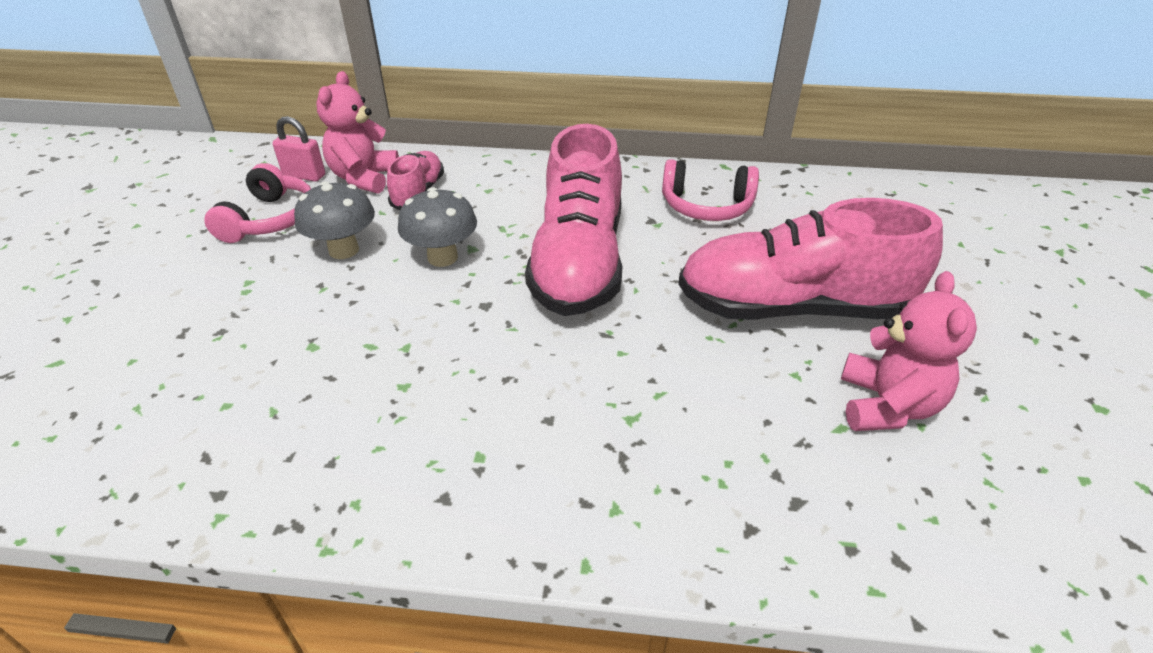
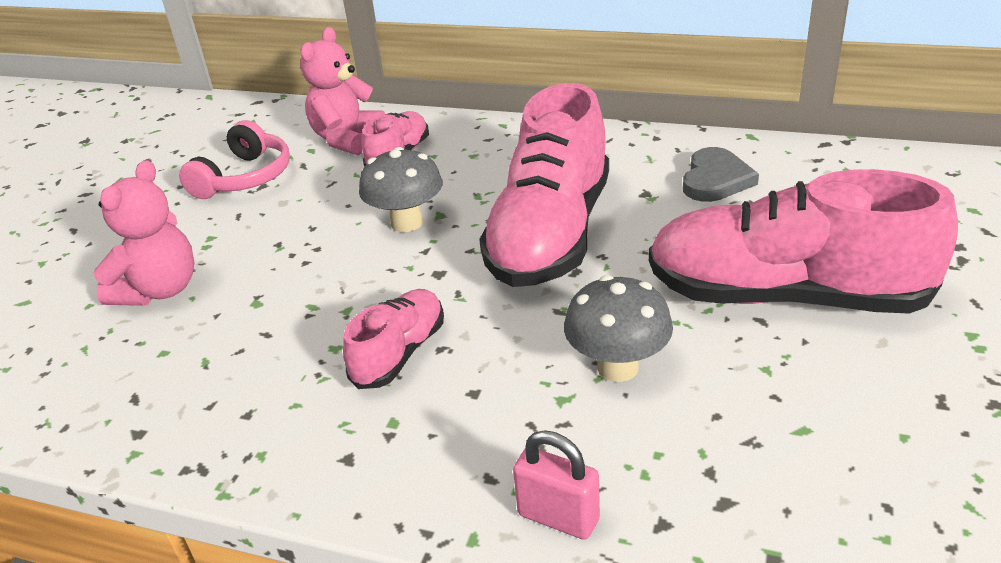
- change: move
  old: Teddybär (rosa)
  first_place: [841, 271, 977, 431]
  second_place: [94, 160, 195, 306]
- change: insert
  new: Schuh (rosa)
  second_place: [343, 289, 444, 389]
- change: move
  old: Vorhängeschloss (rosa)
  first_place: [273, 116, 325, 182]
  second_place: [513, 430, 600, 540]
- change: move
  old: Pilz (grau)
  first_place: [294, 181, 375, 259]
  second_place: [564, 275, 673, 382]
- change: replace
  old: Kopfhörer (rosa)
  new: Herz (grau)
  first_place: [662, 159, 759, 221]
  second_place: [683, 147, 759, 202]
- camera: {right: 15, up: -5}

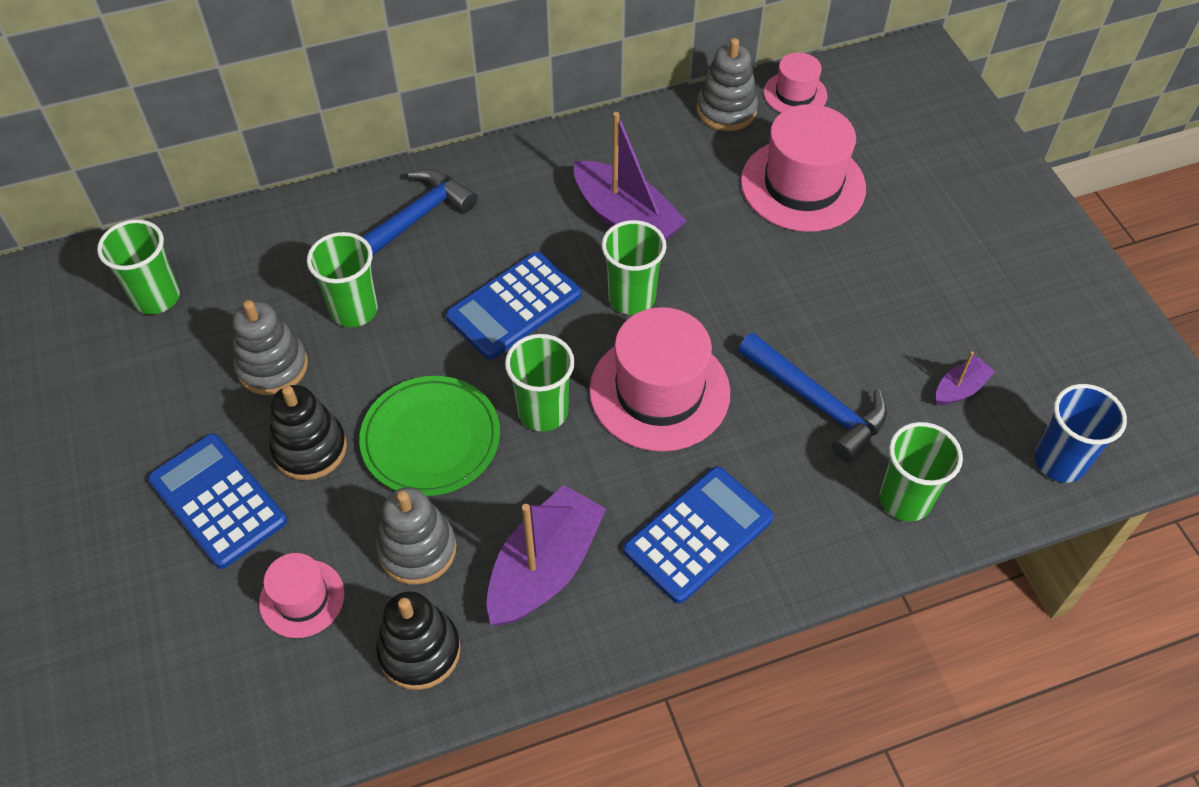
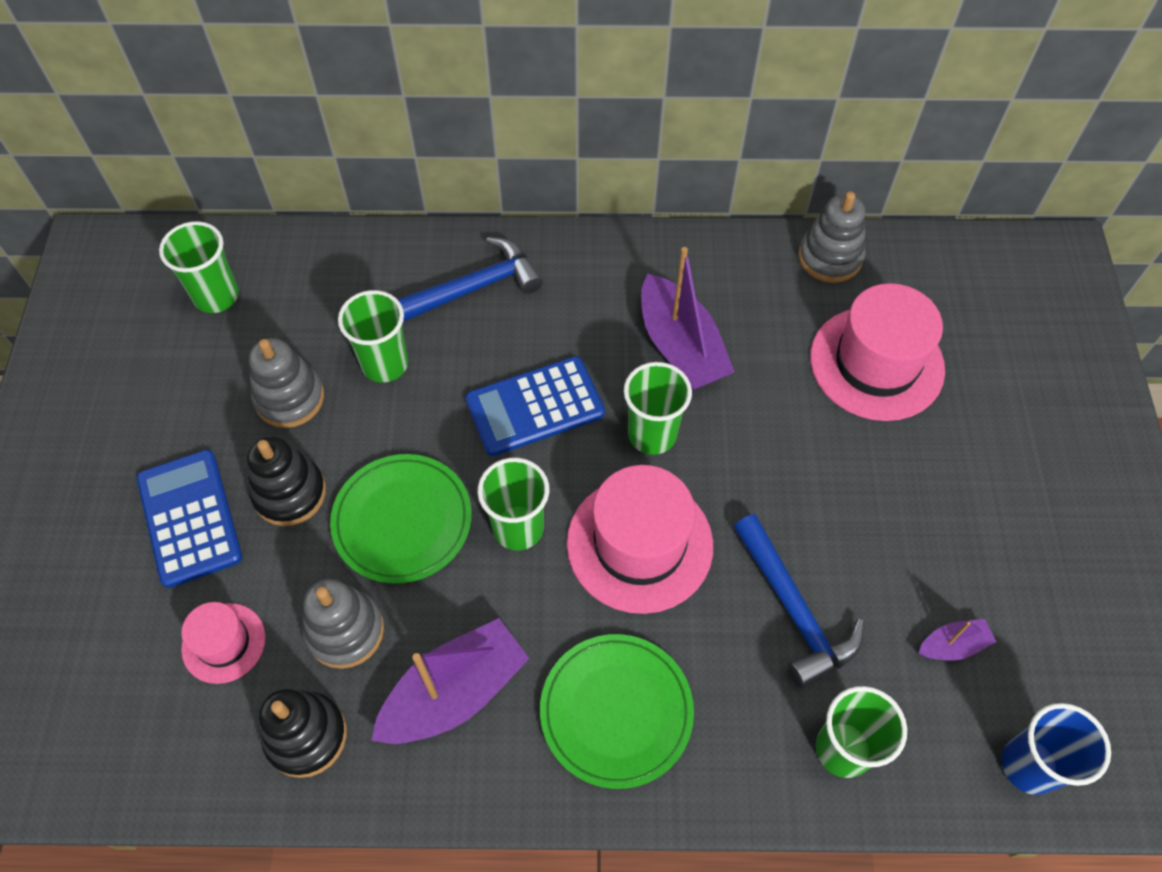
- change: replace
  old: Taschenrechner (blau)
  new: Teller (grün)
  first_place: [623, 466, 774, 604]
  second_place: [540, 634, 694, 789]
- change: delete
  old: Hut (rosa)
  first_place: [764, 52, 827, 113]
- camera: {right: 20, up: 5}

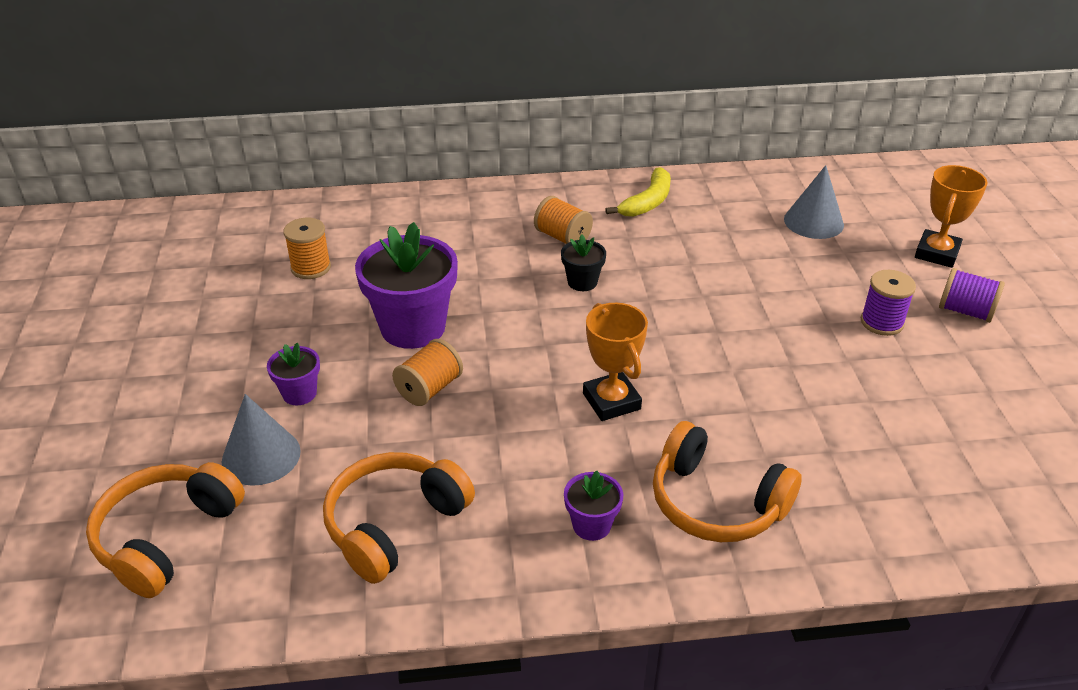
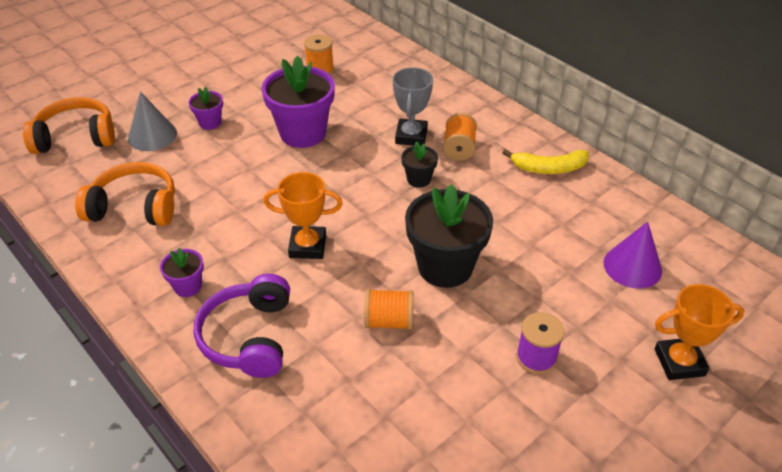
- change: recolor
  old: Kopfhörer (orange)
  new: Kopfhörer (lila)
  first_place: [653, 421, 802, 542]
  second_place: [194, 274, 290, 378]
- change: rotate
  old: Pokal (orange)
  first_place: [583, 303, 648, 421]
  second_place: [264, 172, 343, 259]
  degrees: 60
- change: move
  old: Garnrolle (orange)
  first_place: [392, 339, 463, 406]
  second_place: [364, 289, 414, 330]
- change: insert
  new: Pokal (grau)
  second_place: [393, 67, 433, 146]
- change: insert
  new: Blumentopf (schwarz)
  second_place: [405, 184, 493, 288]
- change: recolor
  old: Kegel (grau)
  new: Kegel (lila)
  first_place: [784, 165, 844, 239]
  second_place: [604, 222, 662, 289]
- change: delete
  old: Garnrolle (lila)
  first_place: [939, 268, 1005, 323]
- camera: {right: 55, up: 5}

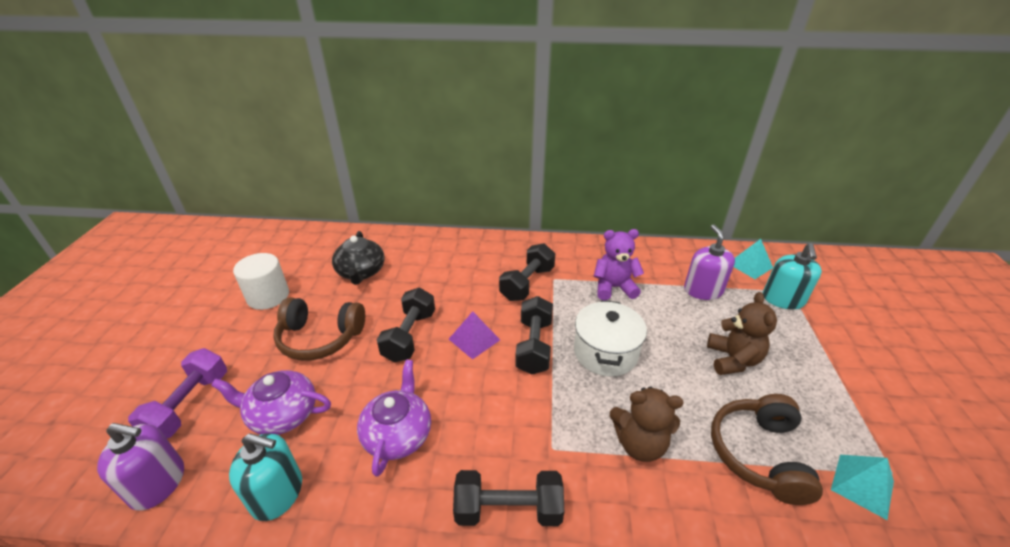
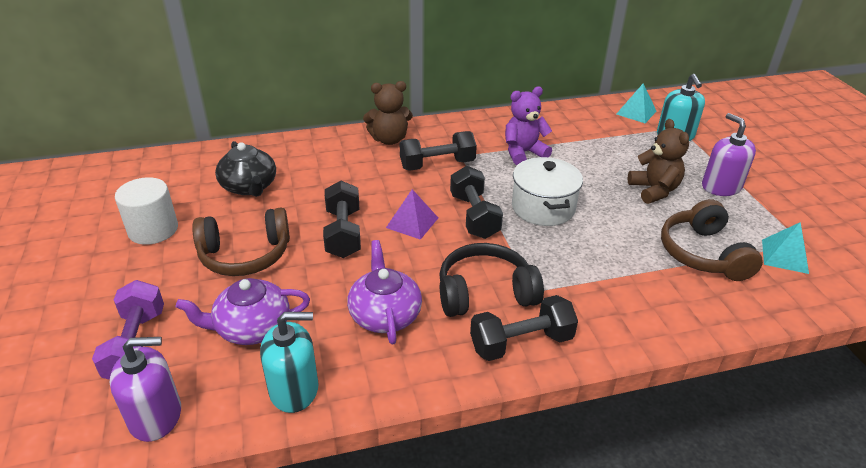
- change: move
  old: Teddybär (braun)
  first_place: [610, 386, 684, 462]
  second_place: [363, 81, 413, 145]
- change: rotate
  old: Hantel (schwarz)
  first_place: [499, 243, 555, 301]
  second_place: [400, 131, 477, 171]
  degrees: 60
- change: insert
  new: Kopfhörer (schwarz)
  second_place: [439, 243, 544, 317]
- change: move
  old: Seifenspender (lila)
  first_place: [684, 224, 735, 300]
  second_place: [702, 113, 756, 196]
- camera: {right: -20, up: 0}

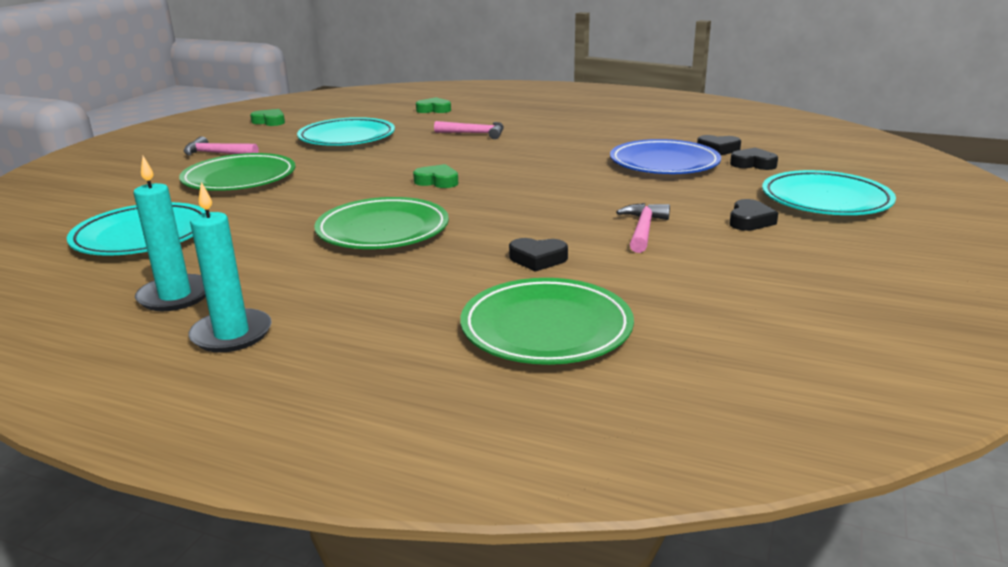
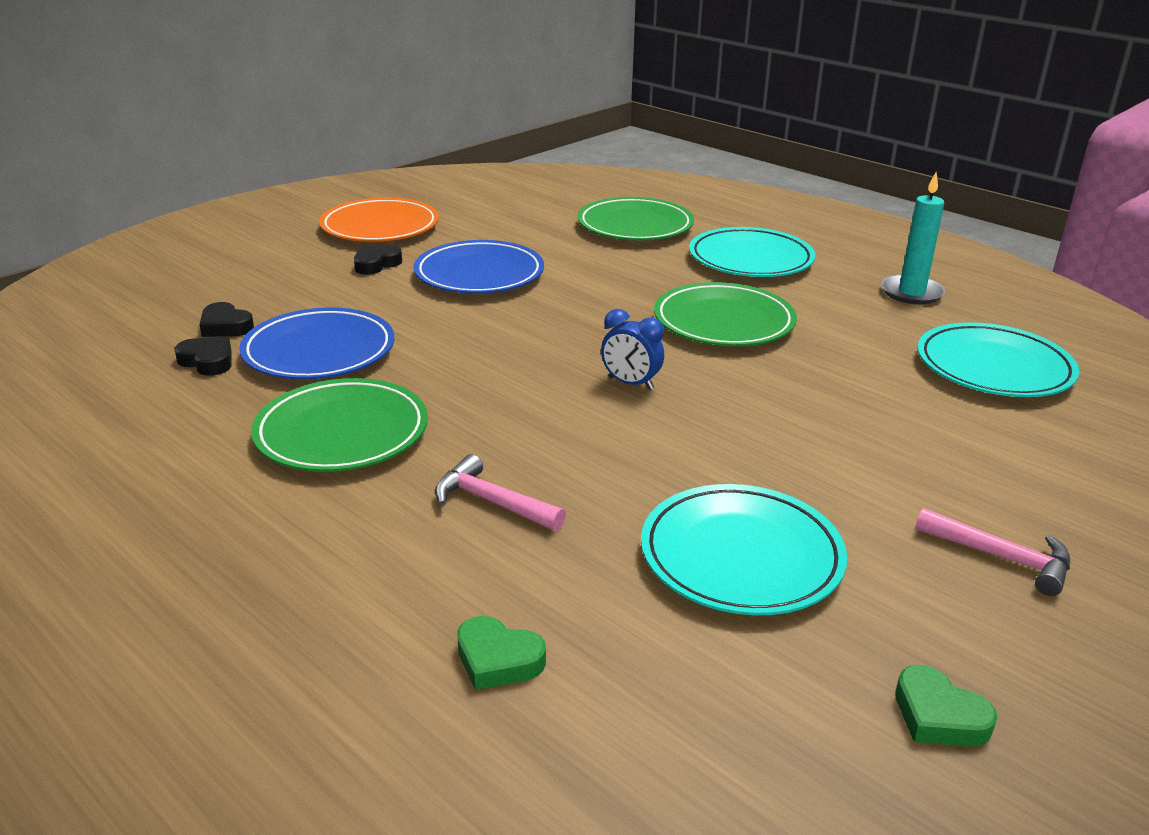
- change: move
  old: Teller (grün)
  first_place: [179, 153, 295, 191]
  second_place: [251, 378, 428, 472]
- change: insert
  new: Teller (orange)
  second_place: [319, 198, 439, 242]
- change: replace
  old: Hammer (rosa)
  new: Teller (blau)
  first_place: [616, 203, 670, 253]
  second_place: [414, 240, 544, 294]
- change: replace
  old: Herz (grün)
  new: Wecker (blau)
  first_place: [413, 164, 458, 188]
  second_place: [601, 309, 664, 390]
- change: move
  old: Teller (türkis)
  first_place: [762, 170, 896, 215]
  second_place: [689, 227, 815, 277]
- change: delete
  old: Kerze (türkis)
  first_place: [188, 182, 272, 353]
- change: delete
  old: Herz (schwarz)
  first_place: [509, 238, 568, 272]
- camera: {right: -160, up: 5}

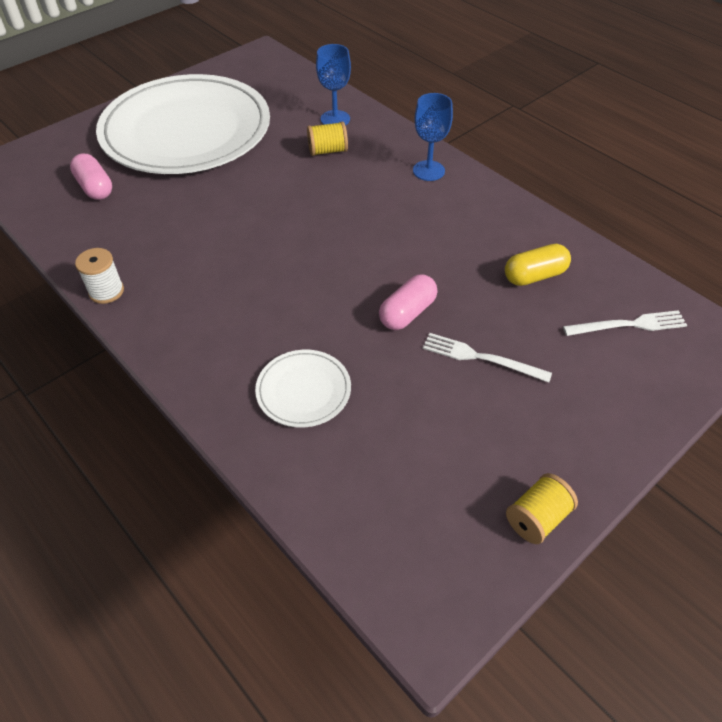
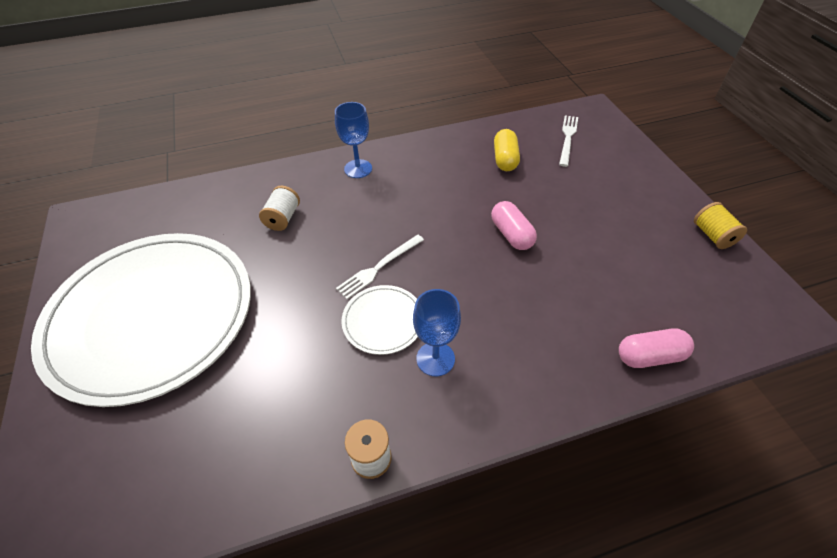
- change: recolor
  old: Garnrolle (gelb)
  new: Garnrolle (weiß)
  first_place: [307, 122, 348, 156]
  second_place: [259, 186, 300, 231]
- change: move
  old: Gabel (weiß)
  first_place: [423, 333, 552, 382]
  second_place: [336, 235, 424, 299]
- change: move
  old: Teller (weiß)
  first_place: [255, 350, 351, 428]
  second_place: [341, 285, 418, 355]
- change: move
  old: Kelch (blau)
  first_place: [316, 44, 351, 125]
  second_place: [413, 289, 461, 376]
- change: move
  old: Kapsel (rosa)
  first_place: [70, 153, 112, 200]
  second_place: [619, 328, 694, 368]
- camera: {right: -65, up: 0}

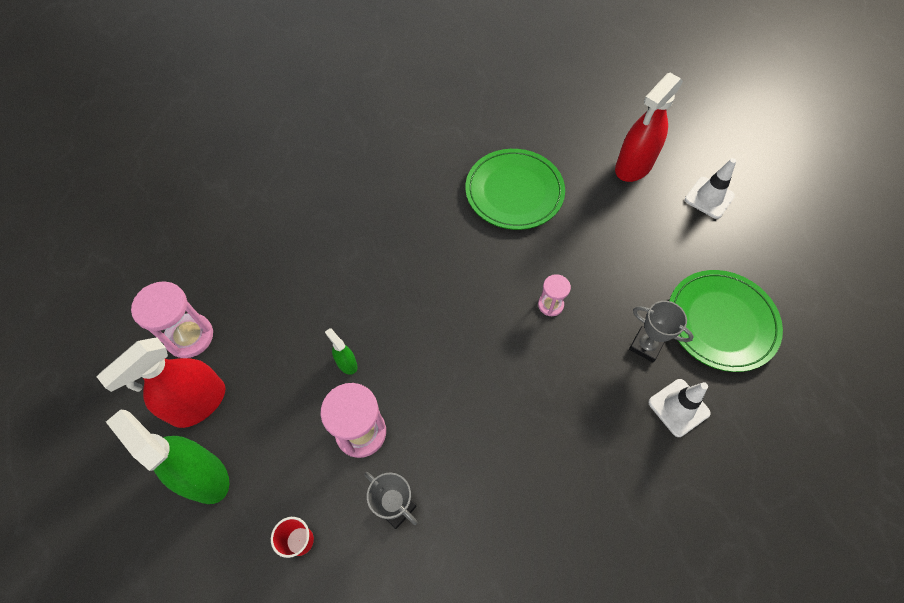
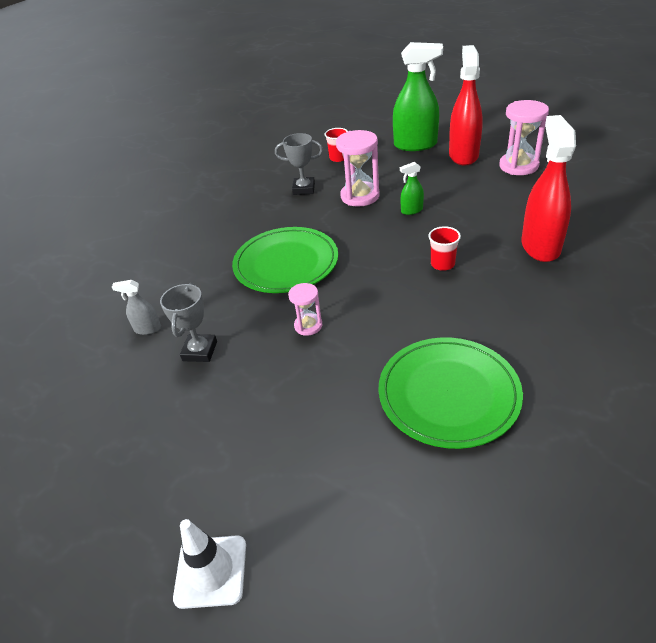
- change: replace
  old: Leitkegel (weiß)
  new: Sprühflasche (grau)
  first_place: [648, 379, 711, 437]
  second_place: [112, 280, 161, 335]
- change: rotate
  old: Pokal (grau)
  first_place: [629, 301, 694, 362]
  second_place: [160, 283, 217, 362]
  degrees: -75
- change: move
  old: Teller (grün)
  first_place: [669, 270, 783, 372]
  second_place: [232, 227, 338, 293]
- change: rotate
  old: Sprühflasche (grün)
  first_place: [325, 328, 358, 375]
  second_place: [400, 162, 424, 215]
  degrees: 150
- change: insert
  new: Becher (rot)
  second_place: [428, 226, 461, 271]
- change: move
  old: Sprühflasche (rot)
  first_place: [615, 73, 683, 182]
  second_place: [521, 115, 576, 262]
- camera: {right: 145, up: -20}

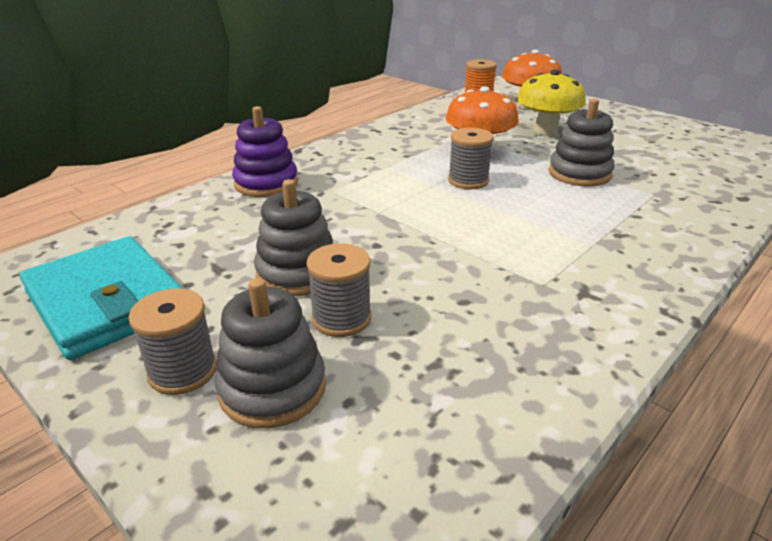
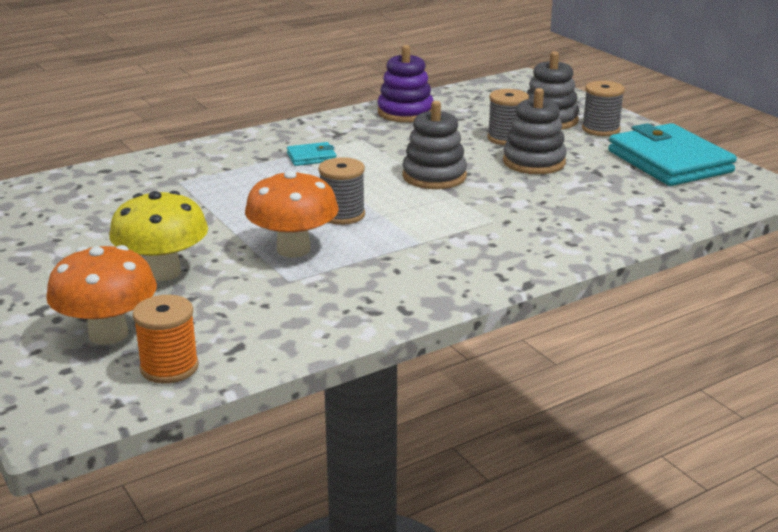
- change: insert
  new: Geldbörse (türkis)
  second_place: [287, 142, 336, 166]
- change: move
  old: Stapelspielzeug (lila)
  first_place: [232, 106, 298, 197]
  second_place: [378, 45, 434, 122]
- change: move
  old: Stapelspielzeug (grau)
  first_place: [549, 99, 614, 187]
  second_place: [402, 101, 467, 189]
- camera: {right: -165, up: -5}

